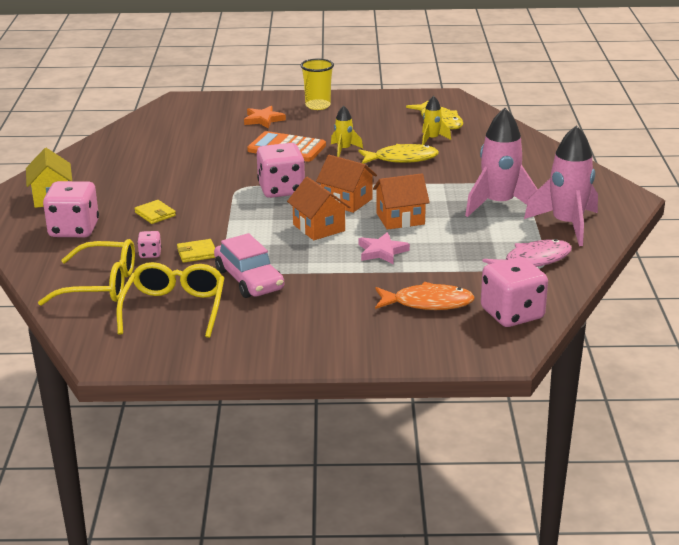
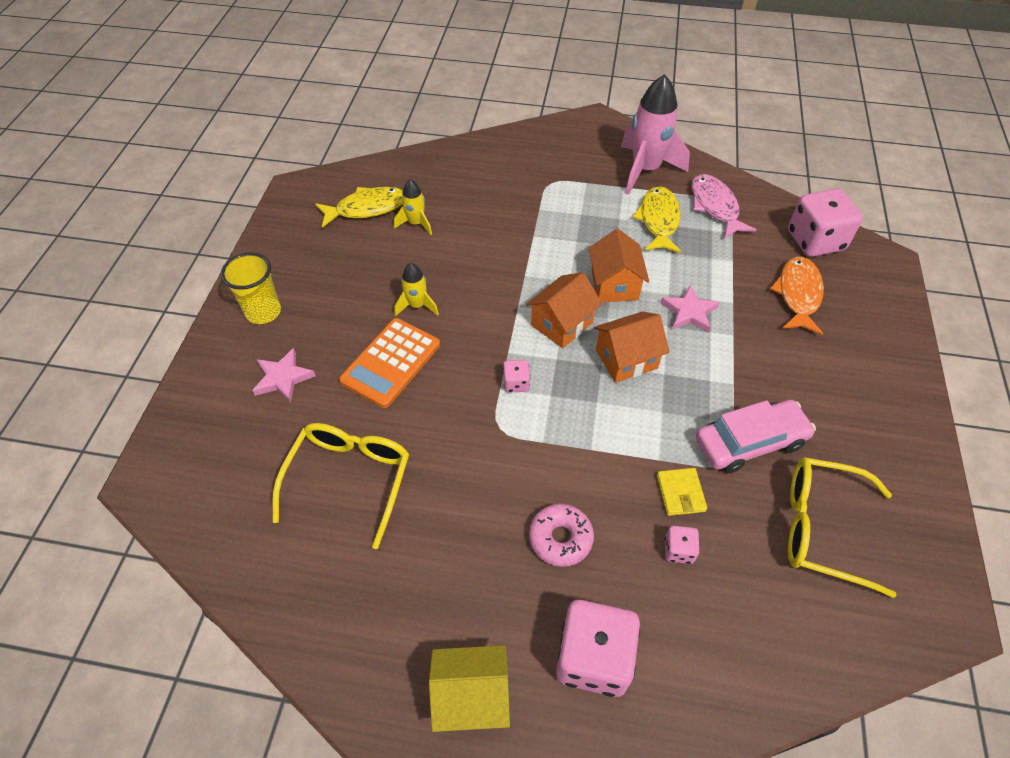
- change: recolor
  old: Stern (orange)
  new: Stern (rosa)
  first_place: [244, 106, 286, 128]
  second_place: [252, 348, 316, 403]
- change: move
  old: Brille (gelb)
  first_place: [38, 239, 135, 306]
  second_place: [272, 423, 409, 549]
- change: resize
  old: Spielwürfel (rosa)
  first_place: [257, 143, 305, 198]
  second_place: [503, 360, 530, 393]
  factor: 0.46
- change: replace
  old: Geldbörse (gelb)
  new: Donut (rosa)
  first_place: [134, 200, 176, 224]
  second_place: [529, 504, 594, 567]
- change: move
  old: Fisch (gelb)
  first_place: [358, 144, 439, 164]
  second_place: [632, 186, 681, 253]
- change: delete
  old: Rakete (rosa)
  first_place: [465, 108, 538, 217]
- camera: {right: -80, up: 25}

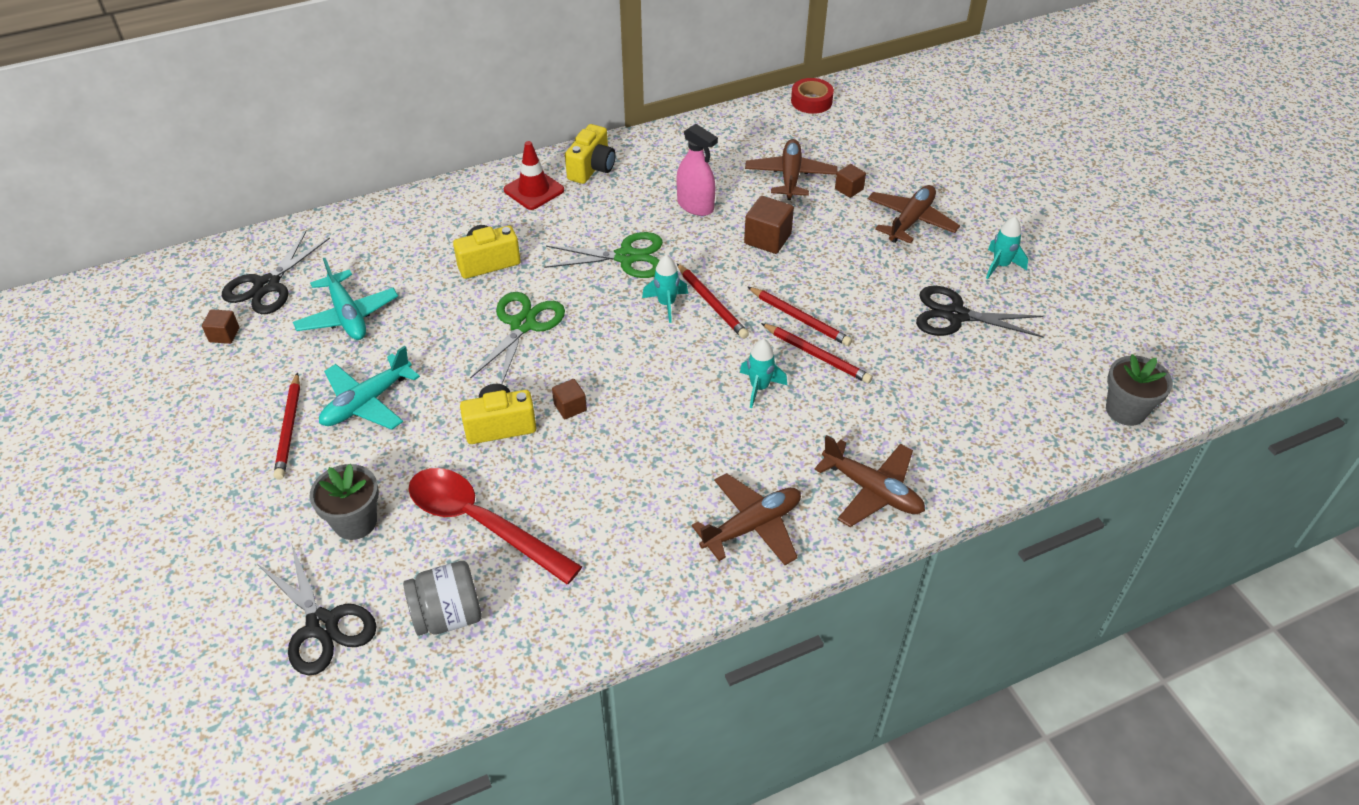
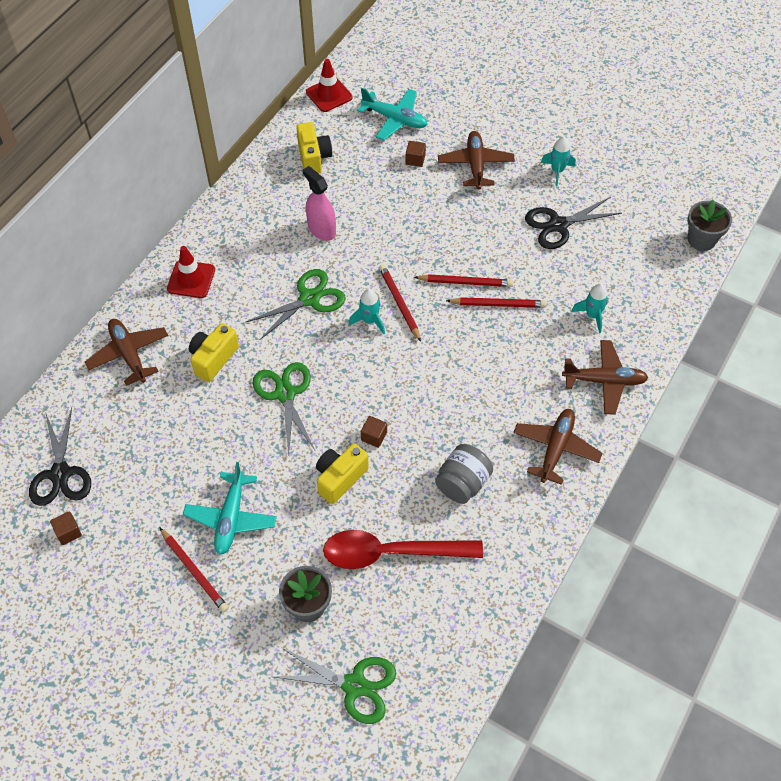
- change: move
  old: Flugzeug (braun)
  first_place: [745, 139, 838, 200]
  second_place: [85, 319, 168, 386]
- change: recolor
  old: Schere (schwarz)
  new: Schere (grün)
  first_place: [257, 543, 377, 676]
  second_place: [274, 648, 396, 724]
- change: move
  old: Kamera (gelb)
  first_place: [565, 124, 616, 184]
  second_place: [296, 122, 332, 174]
- change: rotate
  old: Sprühflasche (rosa)
  first_place: [676, 124, 718, 216]
  second_place: [303, 166, 336, 241]
  degrees: -135
- change: replace
  old: Klebeband (rot)
  new: Leitkegel (rot)
  first_place: [791, 78, 834, 114]
  second_place: [306, 59, 353, 112]
- change: move
  old: Flugzeug (türkis)
  first_place: [293, 258, 398, 340]
  second_place: [357, 88, 428, 141]
- change: rotate
  old: Bleistift (rot)
  first_place: [677, 263, 749, 339]
  second_place: [379, 264, 421, 342]
  degrees: -135
- change: move
  old: Einmachglas (grau)
  first_place: [403, 561, 482, 636]
  second_place: [435, 444, 493, 504]
- change: move
  old: Rakete (türkis)
  first_place: [740, 339, 787, 408]
  second_place: [571, 284, 608, 333]
- change: delete
  old: Kubus (braun)
  first_place: [744, 196, 794, 254]
- camera: {right: -35, up: 10}

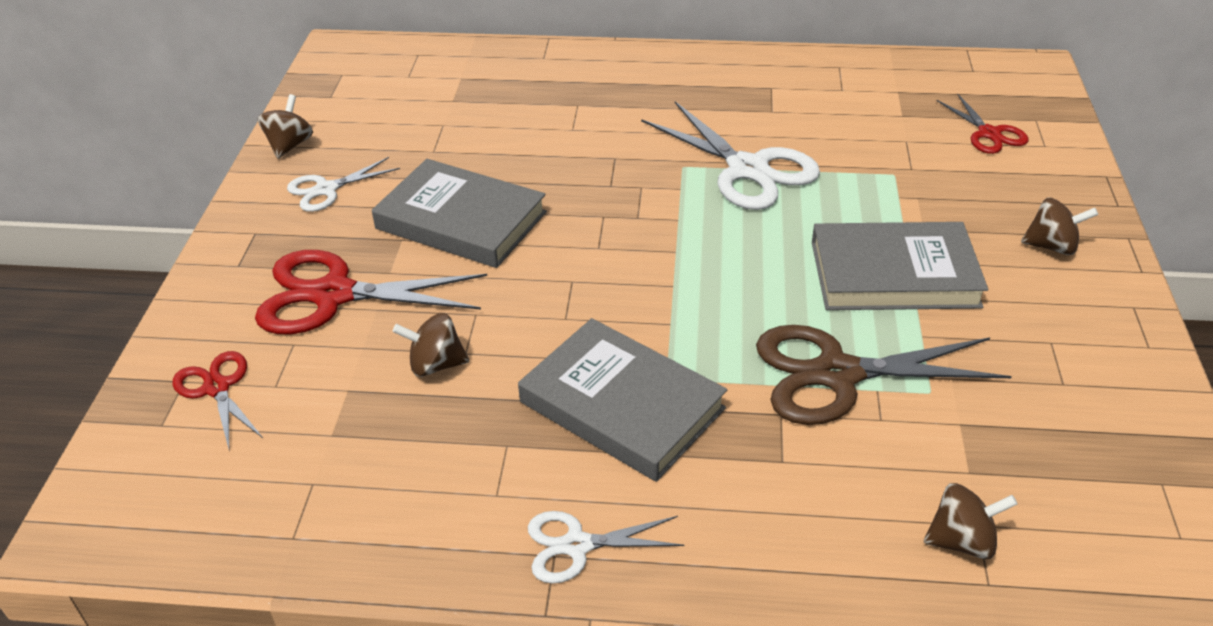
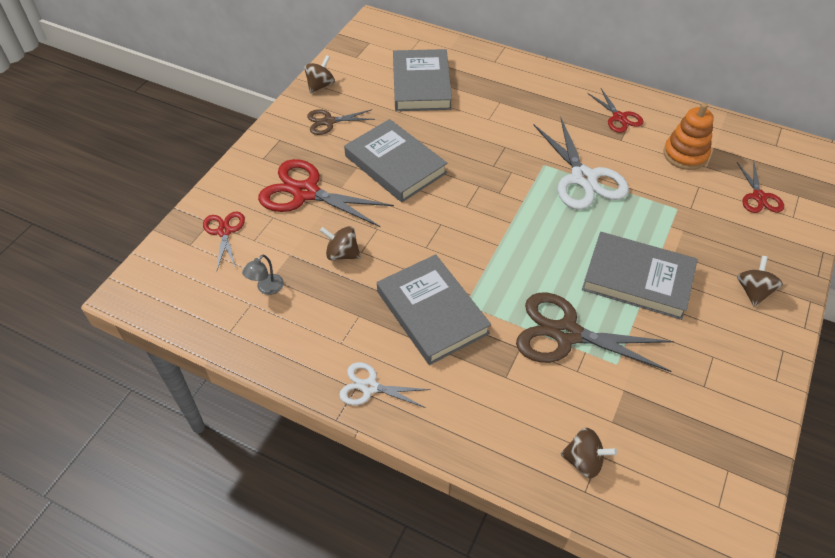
- change: insert
  new: Lampe (grau)
  second_place: [242, 255, 284, 295]
- change: recolor
  old: Schere (weiß)
  new: Schere (braun)
  first_place: [287, 157, 400, 212]
  second_place: [307, 109, 375, 135]
- change: insert
  new: Buch (grau)
  second_place: [393, 49, 452, 111]
- change: insert
  new: Schere (rot)
  second_place: [588, 89, 643, 133]
- change: insert
  new: Stapelspielzeug (orange)
  second_place: [663, 103, 714, 170]
- change: rotate
  old: Kreisel (braun)
  first_place: [1021, 198, 1098, 255]
  second_place: [737, 256, 783, 307]
  degrees: -105
- camera: {right: 20, up: 10}

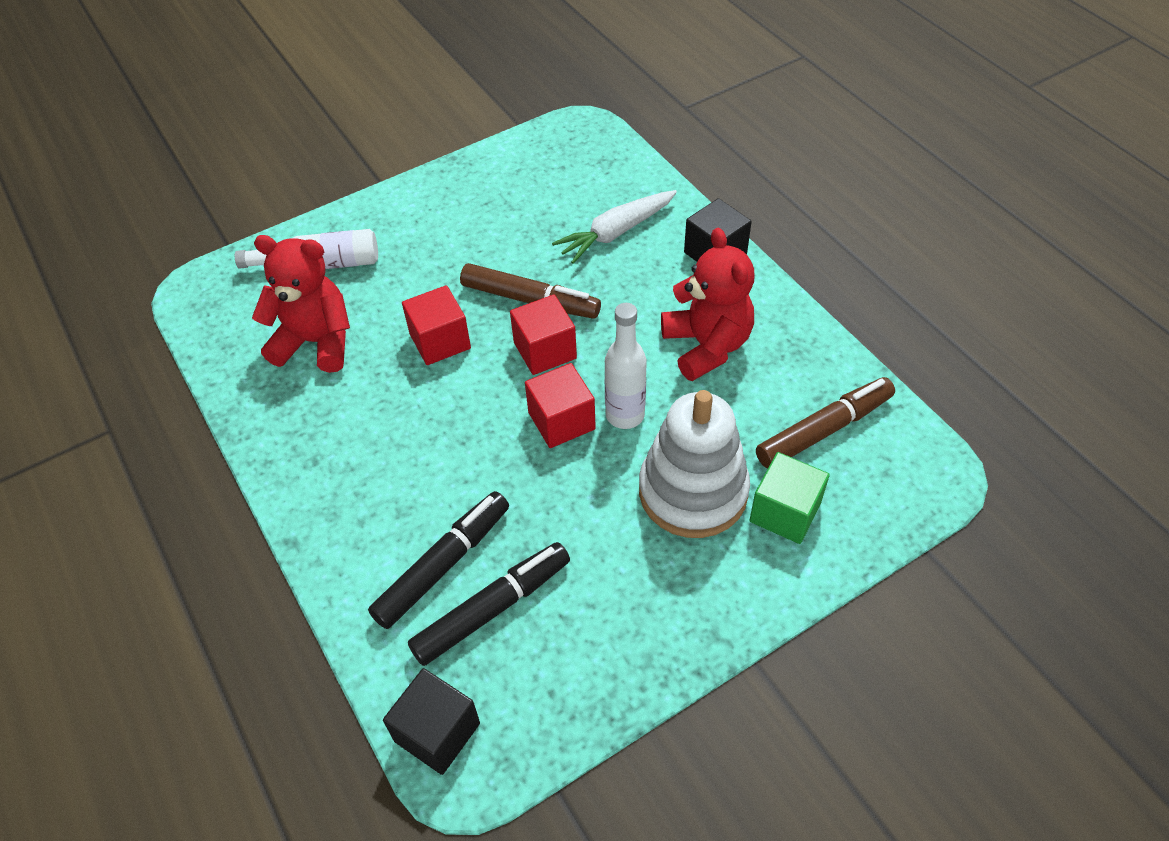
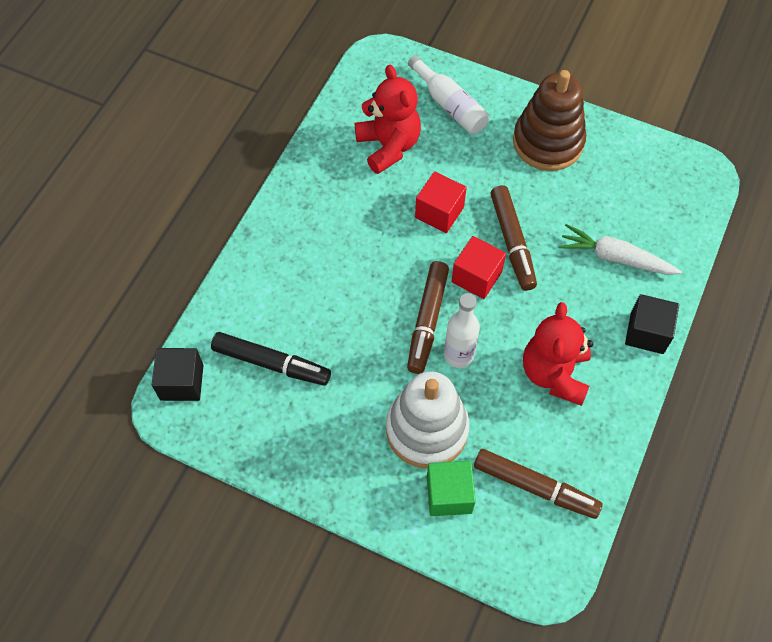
- change: replace
  old: Kubus (rot)
  new: Filzstift (braun)
  first_place: [525, 363, 596, 448]
  second_place: [407, 261, 449, 374]
- change: insert
  new: Stapelspielzeug (braun)
  second_place: [513, 70, 586, 171]
- change: rotate
  old: Teddybär (rot)
  first_place: [661, 228, 755, 381]
  second_place: [523, 302, 593, 406]
  degrees: 150
- change: delete
  old: Filzstift (schwarz)
  first_place: [368, 491, 509, 629]
- camera: {right: 55, up: 10}

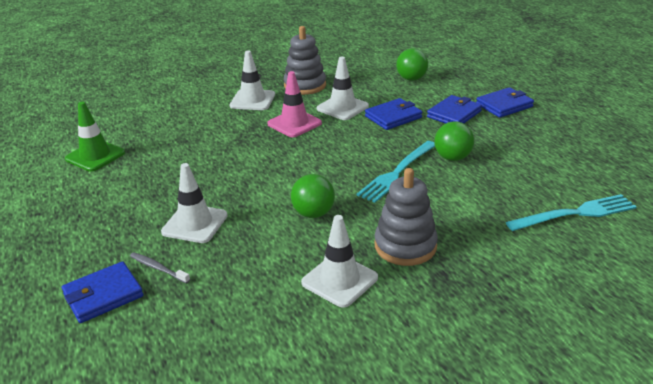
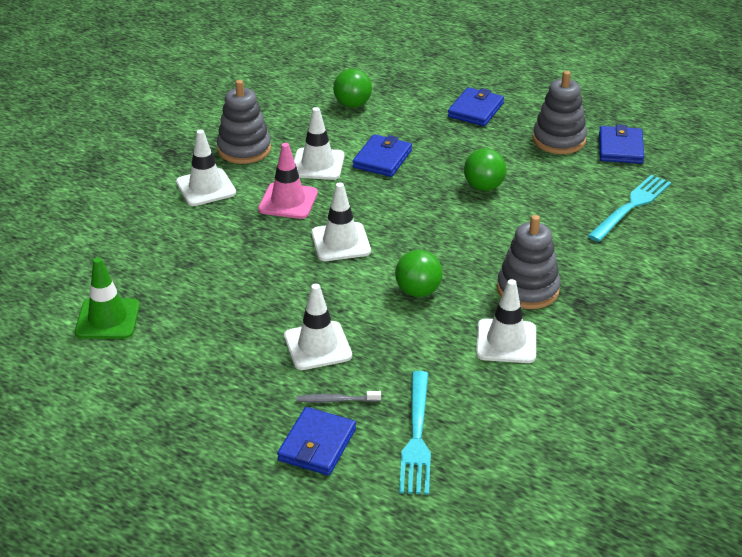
- change: insert
  new: Leitkegel (weiß)
  second_place: [311, 182, 371, 261]
- change: move
  old: Gabel (türkis)
  first_place: [357, 141, 435, 203]
  second_place: [399, 371, 431, 495]
- change: insert
  new: Stapelspielzeug (grau)
  second_place: [533, 71, 587, 154]
- change: move
  old: Geldbörse (blau)
  first_place: [427, 95, 482, 124]
  second_place: [599, 124, 644, 164]
- camera: {right: -35, up: 5}

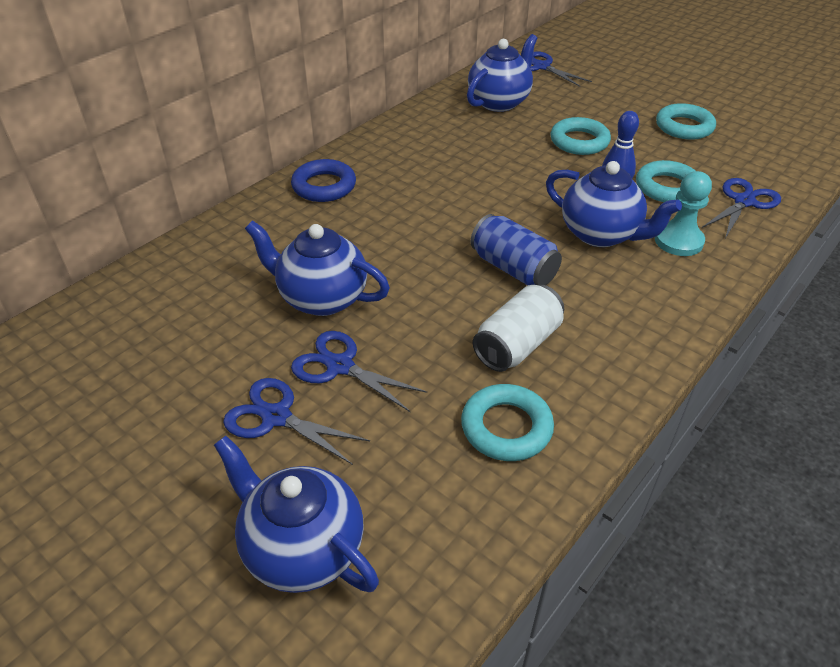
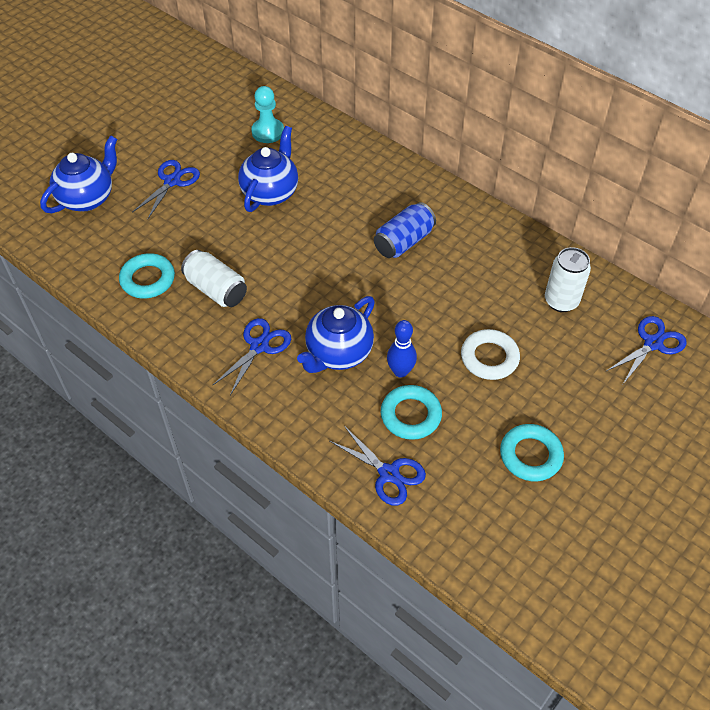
- change: move
  old: Schere (blau)
  first_place: [291, 331, 427, 412]
  second_place: [213, 318, 291, 395]
- change: move
  old: Bauer (türkis)
  first_place: [655, 171, 712, 256]
  second_place: [251, 86, 284, 143]
- change: move
  old: Dose (blau)
  first_place: [471, 214, 562, 286]
  second_place: [374, 202, 436, 258]
- change: recolor
  old: Ring (türkis)
  new: Ring (weiß)
  first_place: [551, 117, 611, 155]
  second_place: [461, 329, 520, 380]
- change: replace
  old: Teekanne (blau)
  new: Dose (weiß)
  first_place: [467, 34, 537, 112]
  second_place: [545, 247, 591, 312]
- change: delete
  old: Ring (blau)
  first_place: [291, 159, 356, 202]
- camera: {right: 90, up: 10}

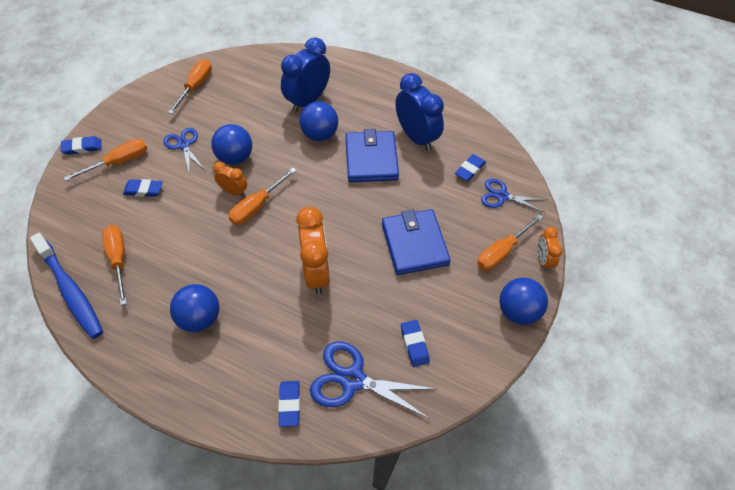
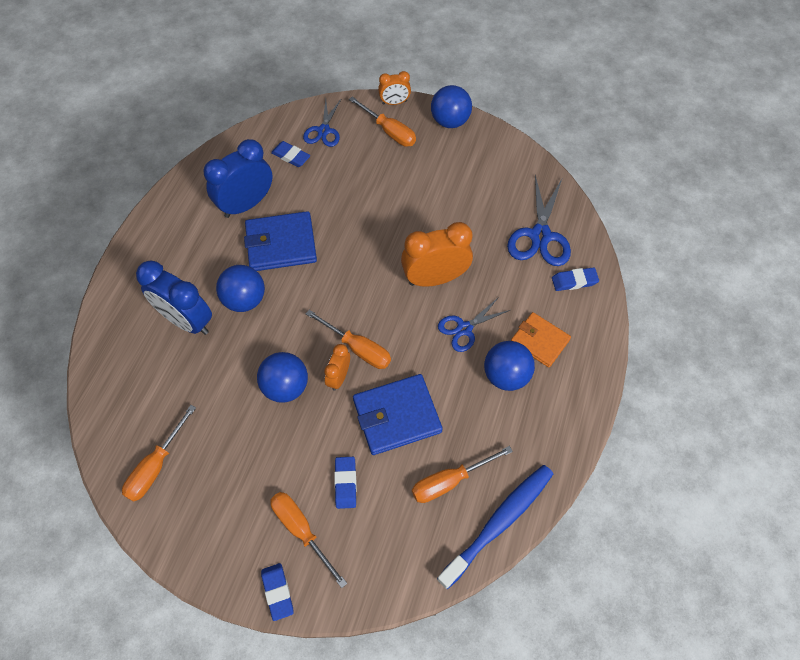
- change: rotate
  old: Schraubenzieher (orange)
  first_place: [168, 59, 212, 114]
  second_place: [122, 405, 196, 502]
  degrees: -75
- change: move
  old: Geldbörse (blau)
  first_place: [382, 209, 451, 275]
  second_place: [353, 374, 443, 455]
- change: move
  old: Schere (blau)
  first_place: [163, 128, 205, 175]
  second_place: [438, 297, 510, 352]
- change: insert
  new: Geldbörse (orange)
  second_place: [511, 312, 571, 368]
- change: delete
  old: Radiergummi (blau)
  first_place: [401, 320, 430, 367]
- camera: {right: -95, up: 5}

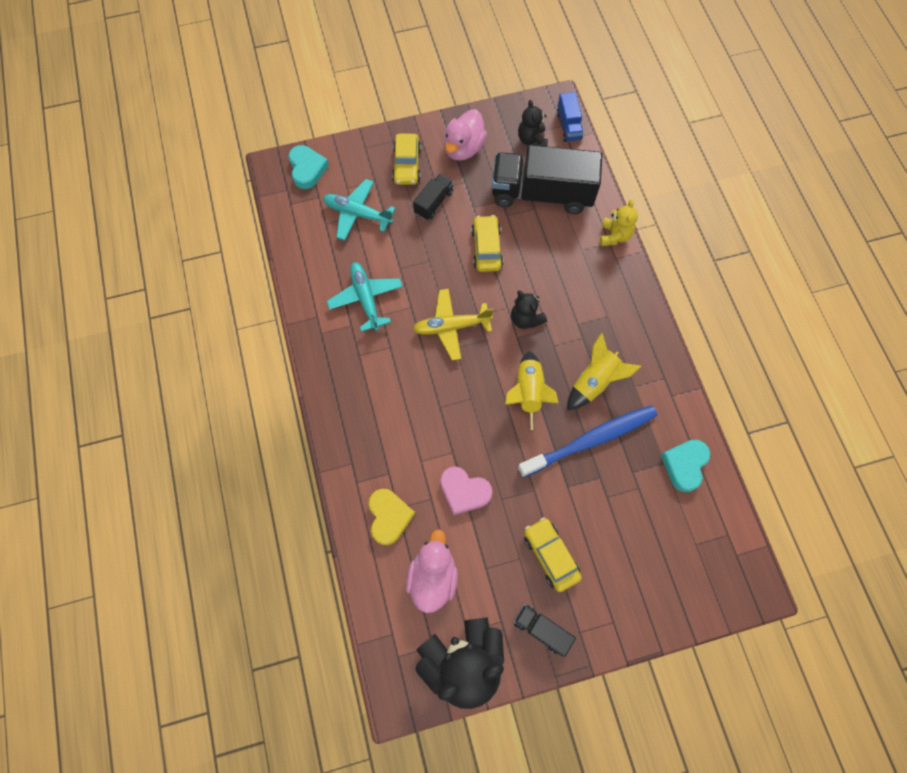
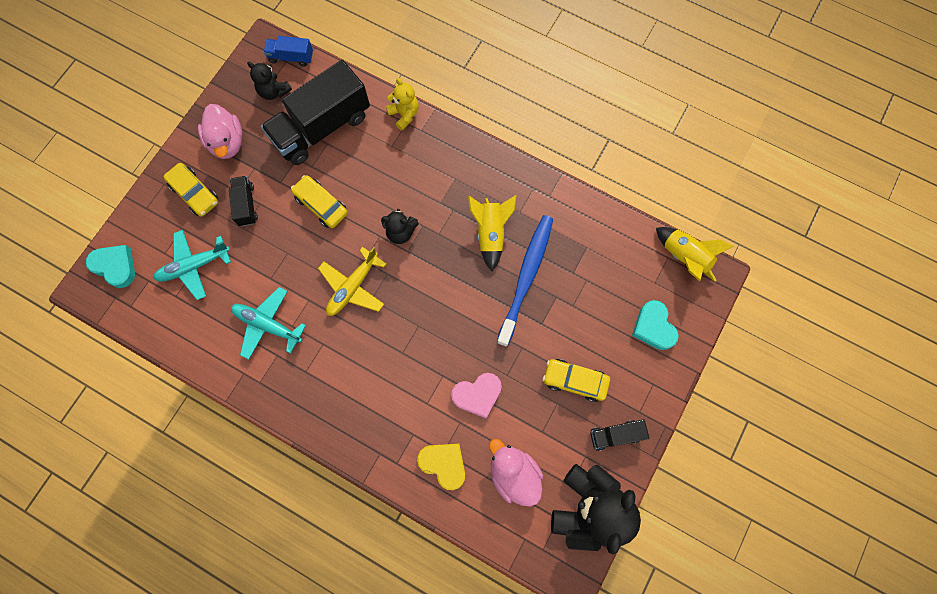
- change: rotate
  old: Lastwagen (blau)
  first_place: [557, 92, 584, 142]
  second_place: [264, 36, 313, 67]
  degrees: 150
- change: move
  old: Herz (türkis)
  first_place: [661, 439, 710, 492]
  second_place: [632, 300, 679, 350]
- change: move
  old: Rakete (gelb)
  first_place: [505, 351, 559, 430]
  second_place: [656, 227, 733, 282]
- camera: {right: -45, up: 5}

